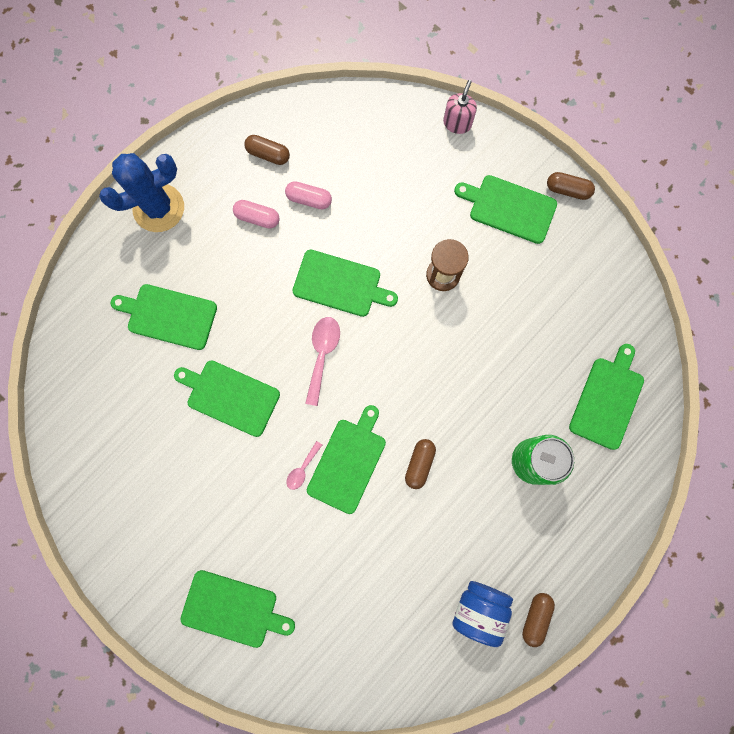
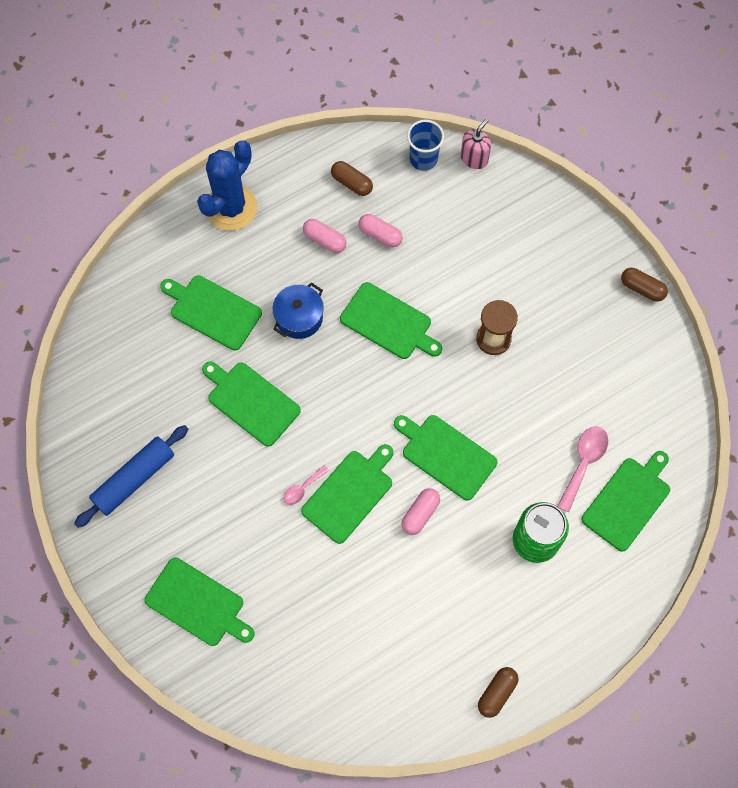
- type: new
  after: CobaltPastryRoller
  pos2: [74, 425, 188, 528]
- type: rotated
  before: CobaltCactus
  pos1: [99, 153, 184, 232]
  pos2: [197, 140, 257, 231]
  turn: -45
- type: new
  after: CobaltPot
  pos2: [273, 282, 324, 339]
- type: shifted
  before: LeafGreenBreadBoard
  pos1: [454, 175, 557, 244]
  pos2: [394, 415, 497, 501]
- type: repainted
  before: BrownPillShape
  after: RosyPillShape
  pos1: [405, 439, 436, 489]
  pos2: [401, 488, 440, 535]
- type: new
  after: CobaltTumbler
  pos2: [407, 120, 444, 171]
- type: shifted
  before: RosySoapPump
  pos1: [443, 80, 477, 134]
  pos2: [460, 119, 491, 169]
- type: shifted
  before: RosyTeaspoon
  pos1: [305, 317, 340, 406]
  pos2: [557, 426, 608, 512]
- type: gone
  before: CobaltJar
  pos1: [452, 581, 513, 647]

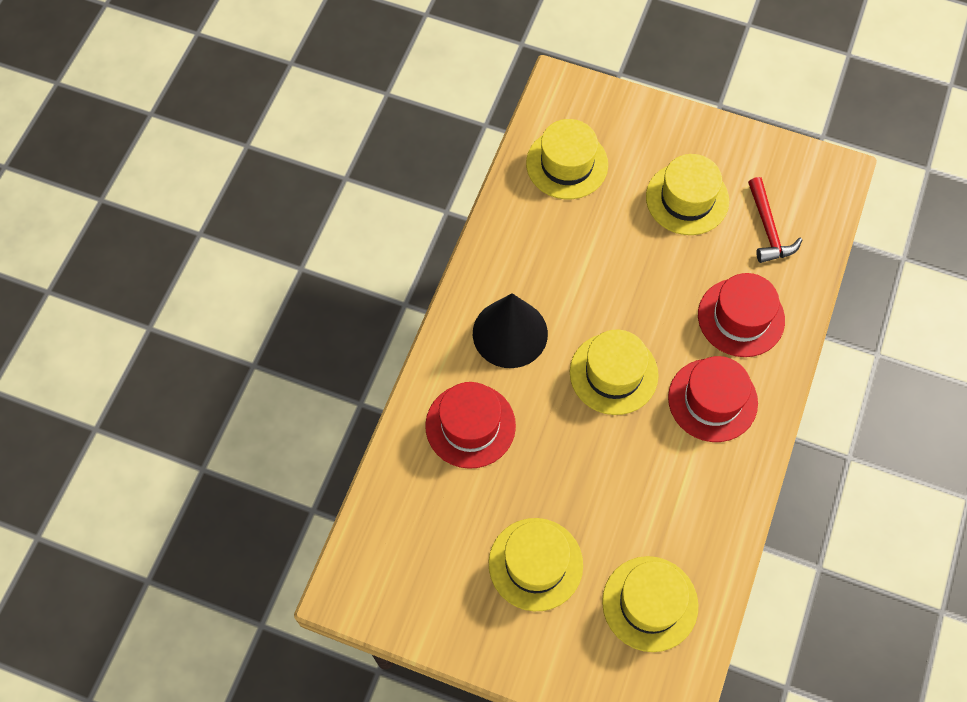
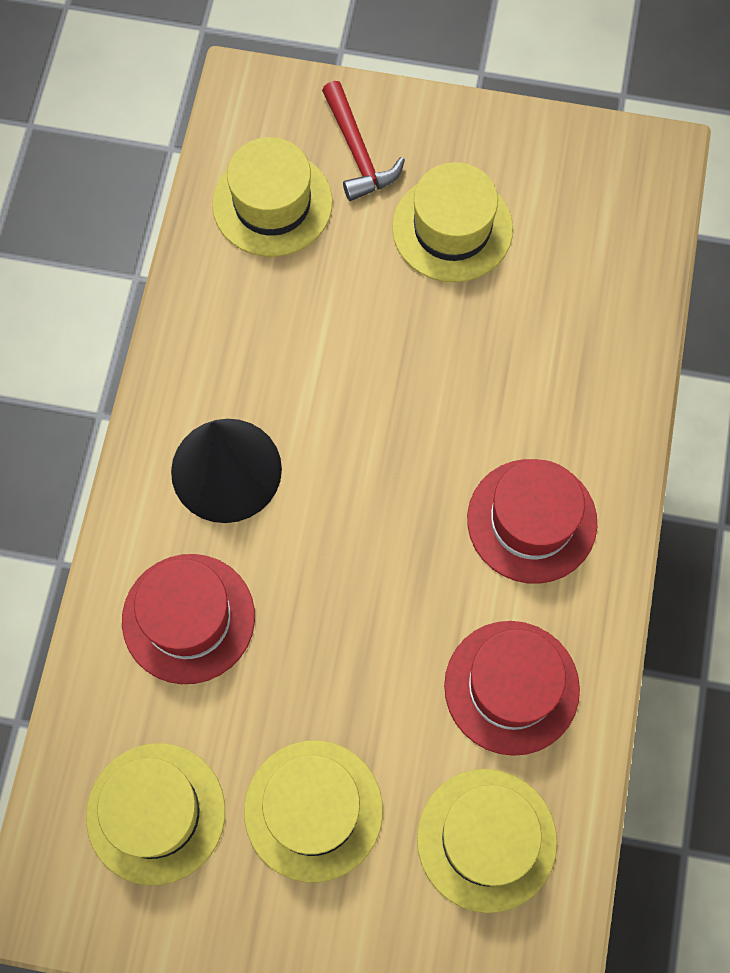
- type: shifted
  before: GoldenHat
  pos1: [570, 330, 659, 415]
  pos2: [86, 743, 225, 886]
- type: shifted
  before: ScarletClawHammer
  pos1: [748, 177, 802, 263]
  pos2: [322, 81, 405, 201]
- type: shifted
  before: ScarletHat
  pos1: [698, 273, 785, 357]
  pos2: [444, 621, 580, 756]

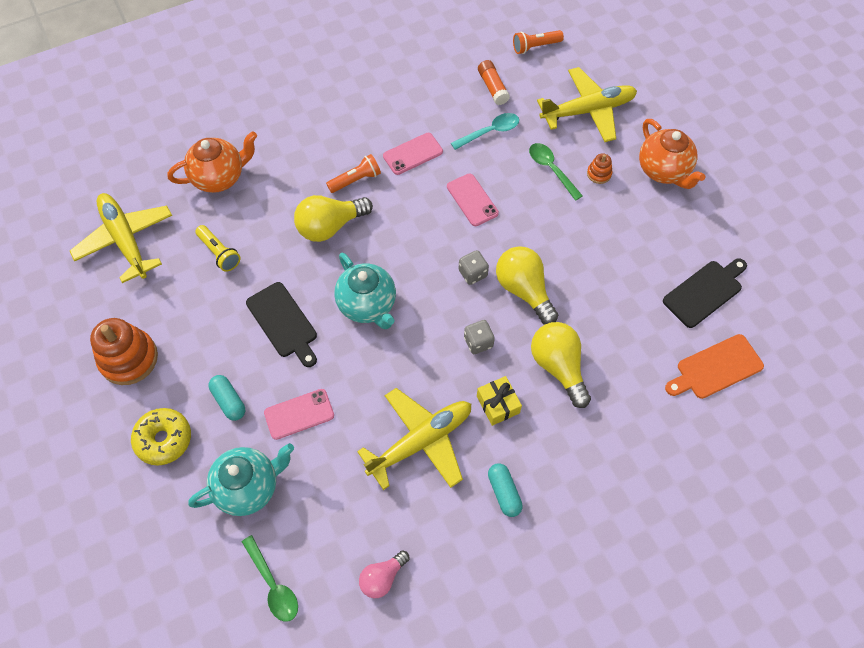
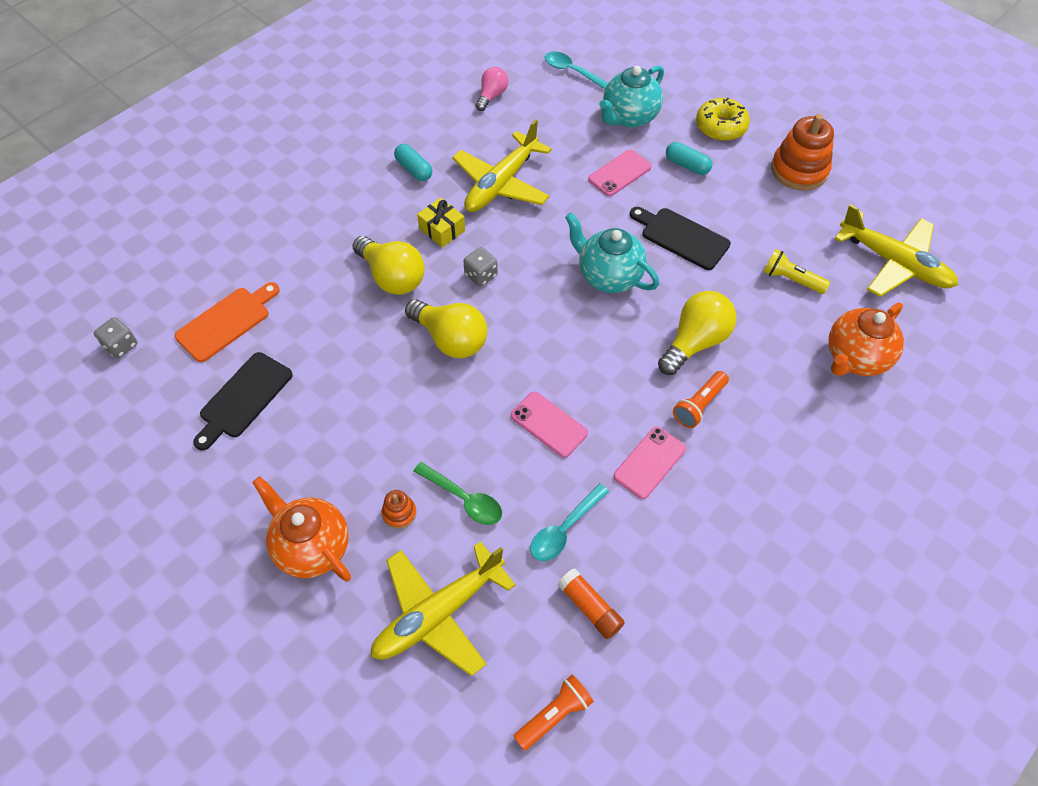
- type: shifted
  before: GrayDice
  pos1: [459, 250, 489, 285]
  pos2: [94, 317, 137, 359]
- type: repainted
  before: LeafGreenTeaspoon
  after: TurquoiseTeaspoon
  pos1: [242, 535, 298, 622]
  pos2: [545, 52, 608, 89]

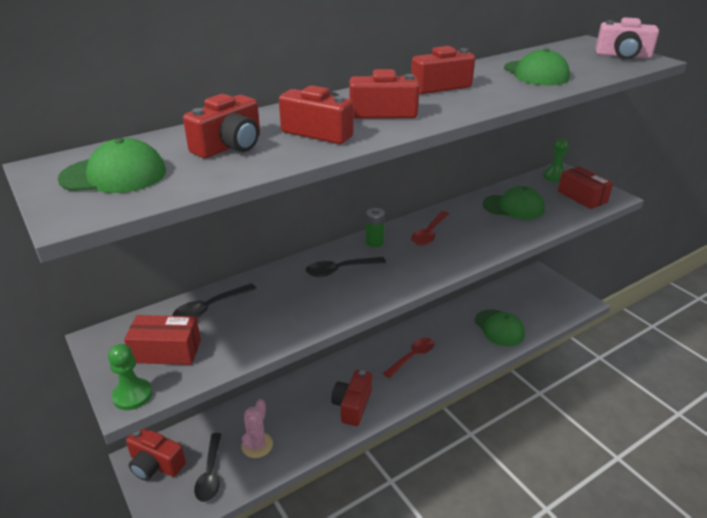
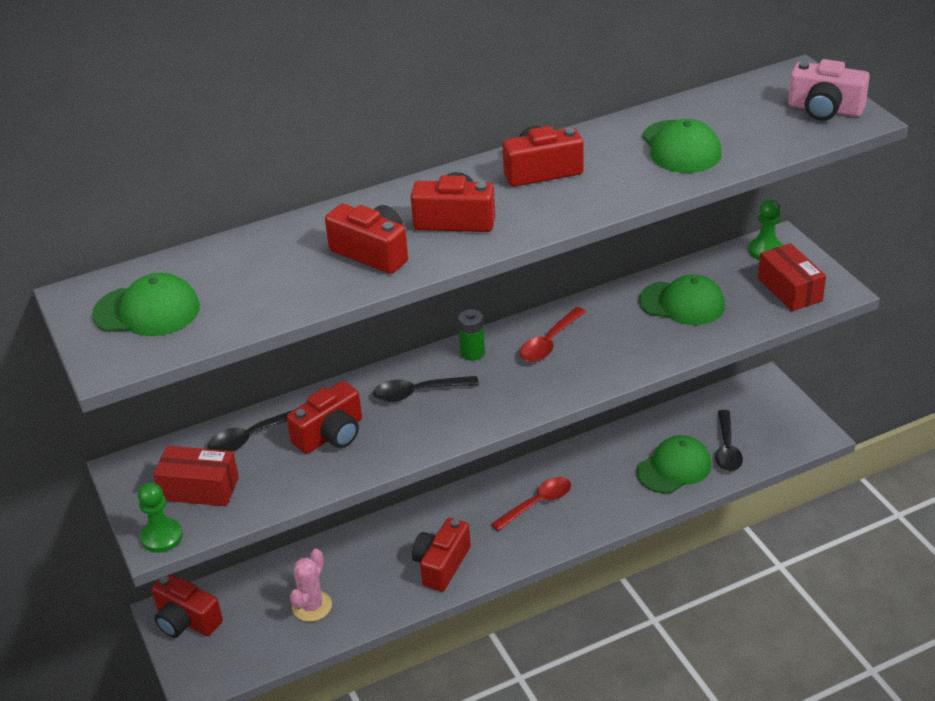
- type: shifted
  before: ScarletCompactCamera
  pos1: [183, 94, 260, 158]
  pos2: [287, 381, 362, 454]
- type: rotated
  before: LeafGreenPeakedCap
  pos1: [475, 309, 525, 346]
  pos2: [636, 435, 712, 493]
  turn: -105
- type: shifted
  before: BlackTeaspoon
  pos1: [194, 433, 221, 502]
  pos2: [715, 410, 743, 471]

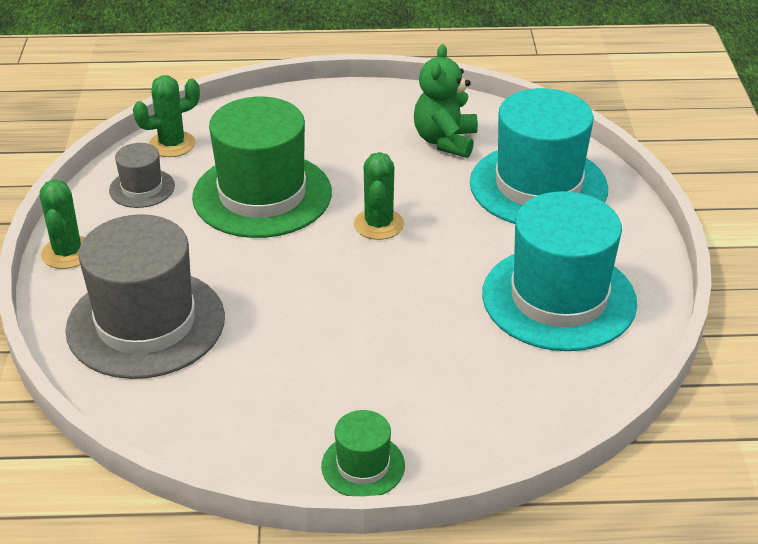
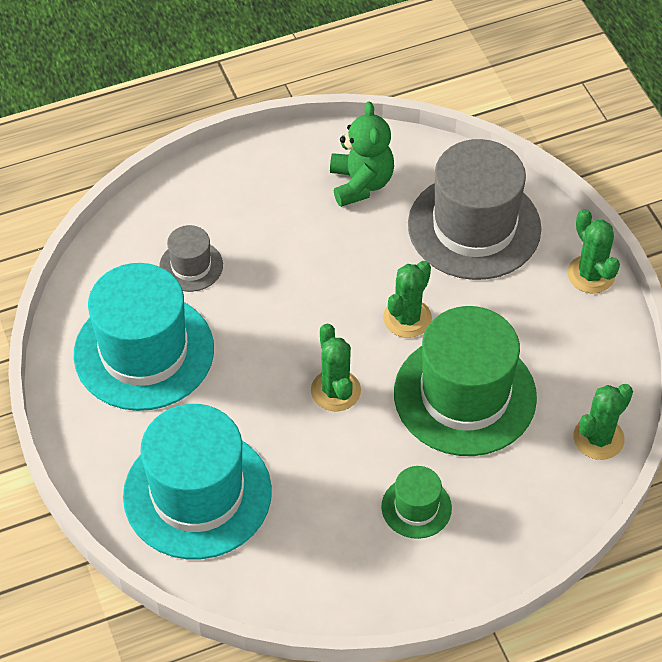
- type: shifted
  before: GrayHat
  pos1: [109, 143, 175, 208]
  pos2: [159, 225, 223, 292]
- type: shifted
  before: LeafGreenStuffedBear
  pos1: [414, 44, 478, 158]
  pos2: [330, 101, 394, 207]
- type: shifted
  before: LeafGreenHat
  pos1: [321, 410, 405, 496]
  pos2: [381, 466, 452, 539]
- type: new
  after: LeafGreenCactus
  pos2: [383, 261, 432, 338]

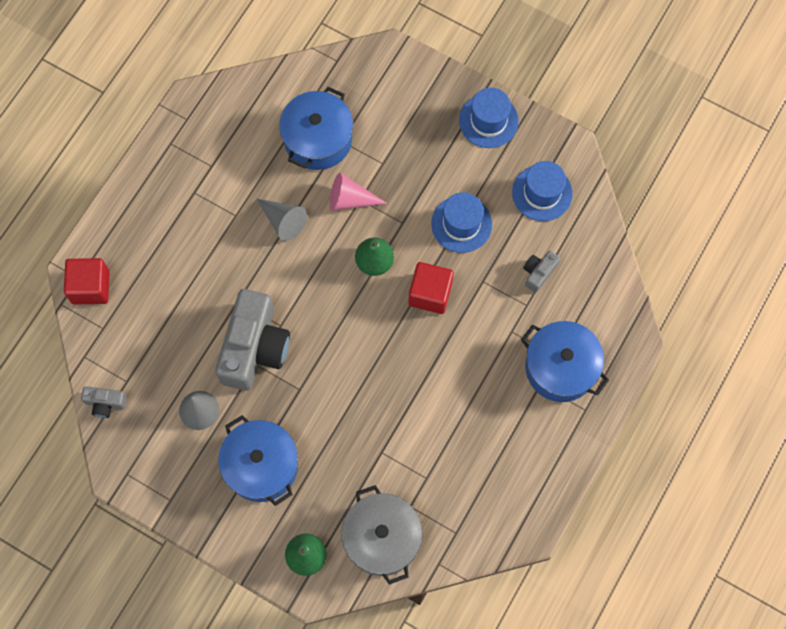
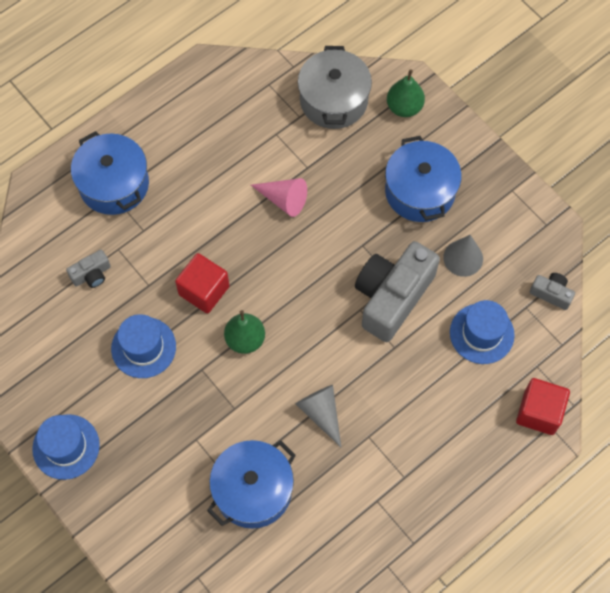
- type: shifted
  before: RosyCone
  pos1: [330, 173, 387, 210]
  pos2: [251, 178, 307, 217]
- type: shifted
  before: CobaltHat
  pos1: [512, 161, 573, 221]
  pos2: [450, 300, 515, 364]

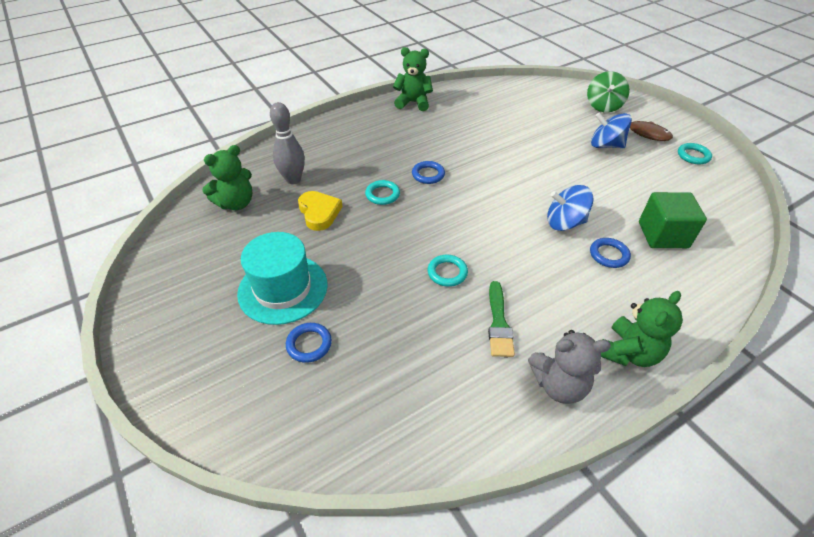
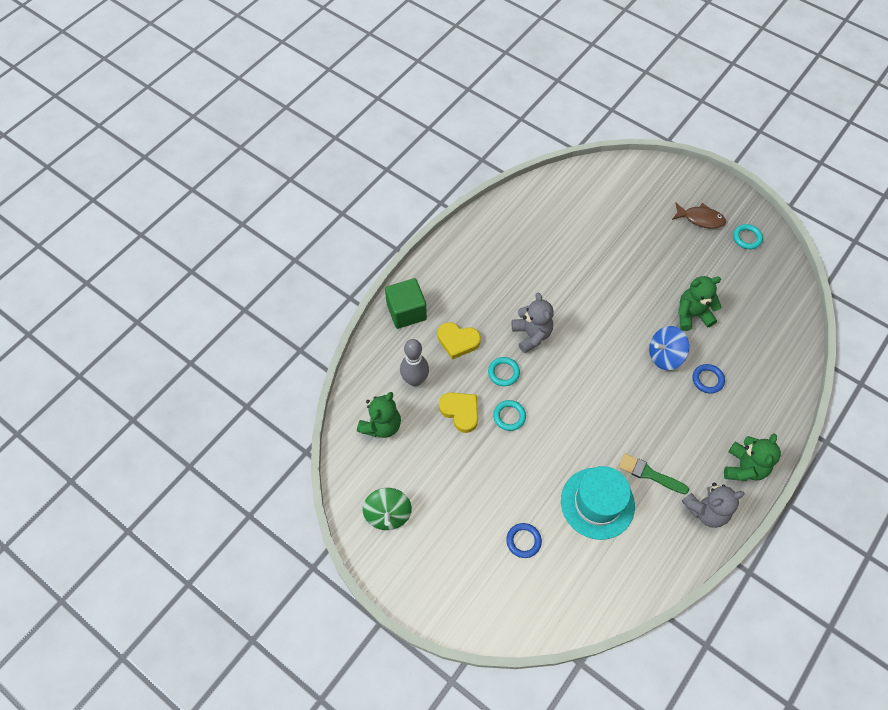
- type: shifted
  before: LeafGreenWhirligig
  pos1: [587, 71, 630, 112]
  pos2: [363, 488, 412, 530]
- type: shifted
  before: LeafGreenSolidCube
  pos1: [639, 192, 707, 248]
  pos2: [385, 278, 427, 329]
- type: new
  after: GoldenHeart
  pos2: [438, 322, 481, 360]
- type: shifted
  before: TurquoiseHoop
  pos1: [428, 255, 468, 287]
  pos2: [493, 400, 526, 431]
- type: swapped
  before: CobaltHoop
  after: GrayStuffedBear
  pos1: [412, 161, 445, 184]
  pos2: [512, 293, 554, 353]
- type: shifted
  before: TurquoiseHat
  pos1: [237, 232, 328, 325]
  pos2: [561, 466, 635, 540]
- type: rotated
  before: LeafGreenPaintBrush
  pos1: [488, 281, 515, 357]
  pos2: [618, 453, 689, 494]
  turn: 135
- type: shifted
  before: LeafGreenStuffedBear
  pos1: [393, 47, 433, 111]
  pos2: [678, 276, 721, 331]
- type: gone
  before: CobaltWhirligig
  pos1: [591, 112, 632, 148]

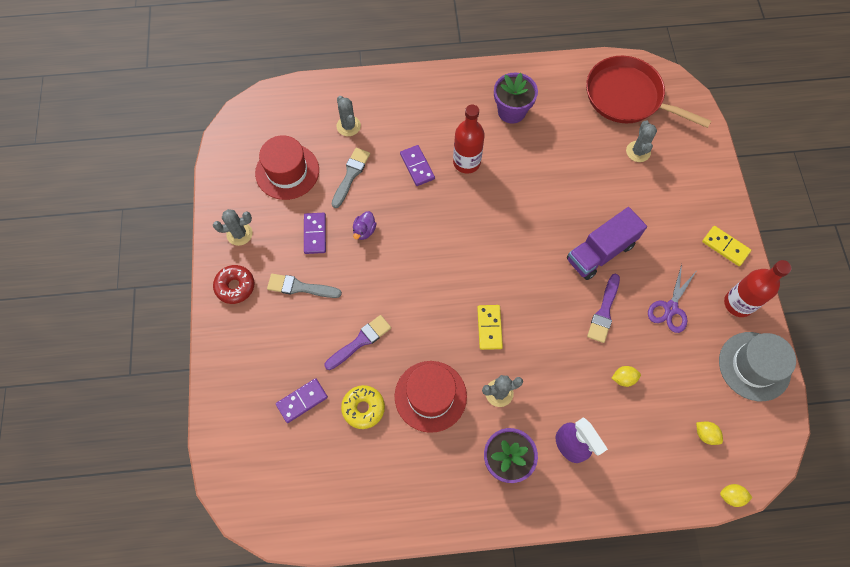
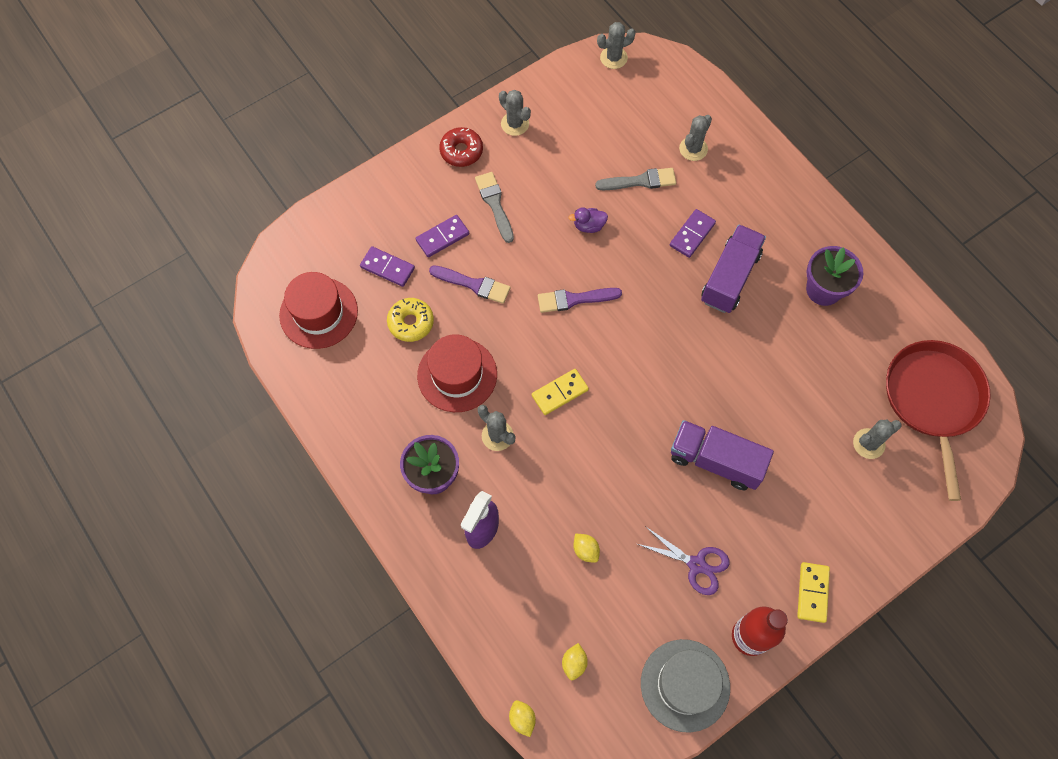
- type: shifted
  before: ScarletHat
  pos1: [255, 135, 319, 200]
  pos2: [279, 272, 358, 349]
- type: shifted
  before: VioletDomino
  pos1: [304, 213, 326, 254]
  pos2: [415, 215, 469, 257]
- type: shifted
  before: VioletPaintBrush
  pos1: [587, 274, 620, 343]
  pos2: [538, 288, 622, 313]
- type: new
  after: GrayCactus
  pos2: [597, 22, 636, 69]
- type: rotated
  before: VioletPairOfScissors
  pos1: [648, 264, 696, 333]
  pos2: [637, 526, 730, 595]
  turn: -150
- type: swapped
  before: ScarletBottle
  after: VioletTruck
  pos1: [453, 105, 485, 174]
  pos2: [701, 225, 766, 313]

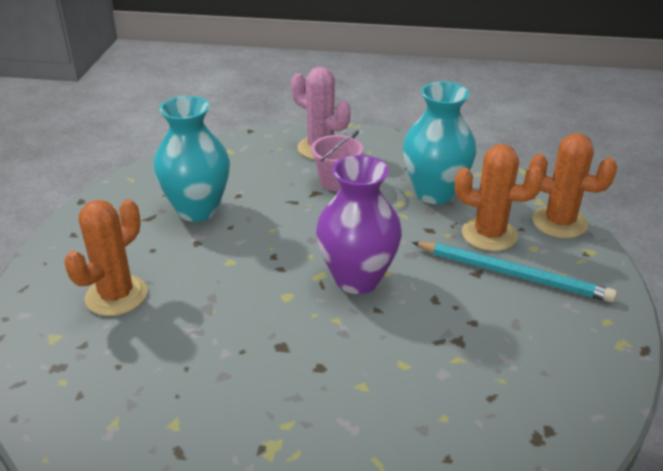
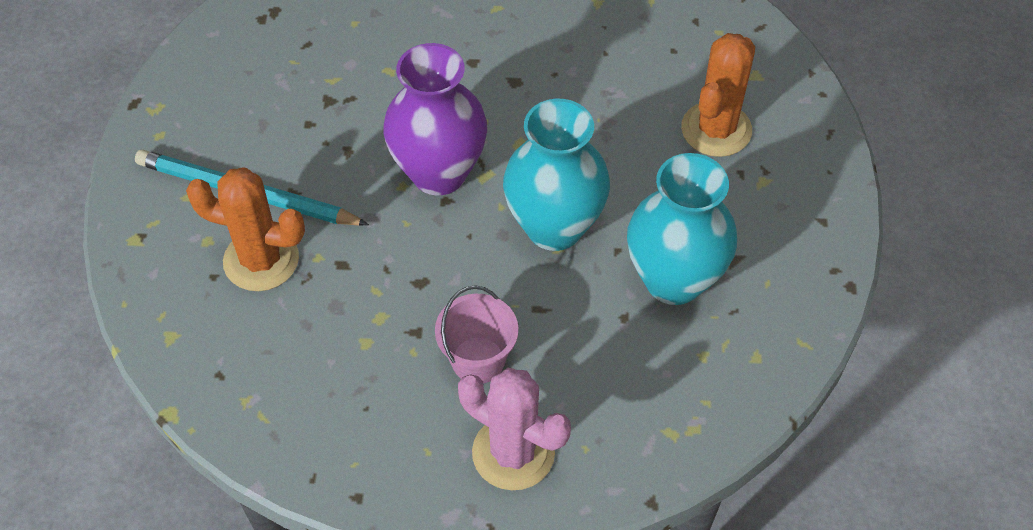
- type: shifted
  before: TurquoiseFlowerVase
  pos1: [403, 82, 476, 204]
  pos2: [503, 99, 610, 251]
- type: gone
  before: OrangeColouredCactus
  pos1: [529, 133, 618, 238]

